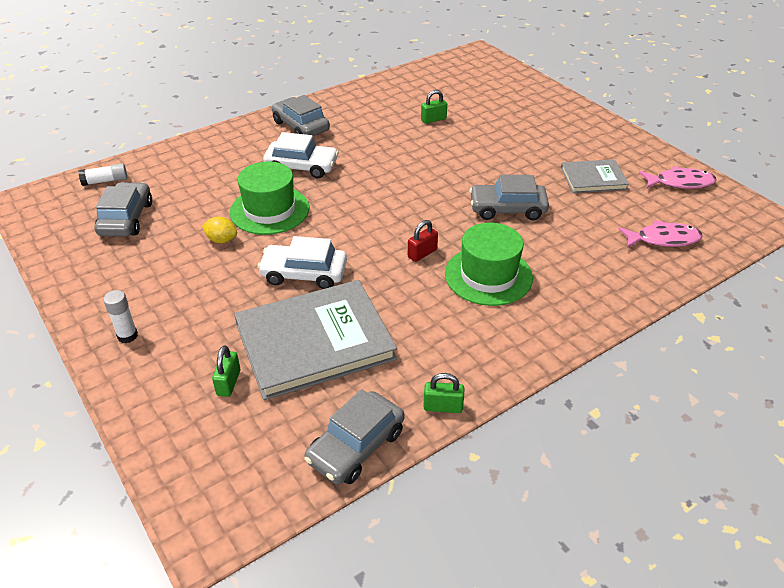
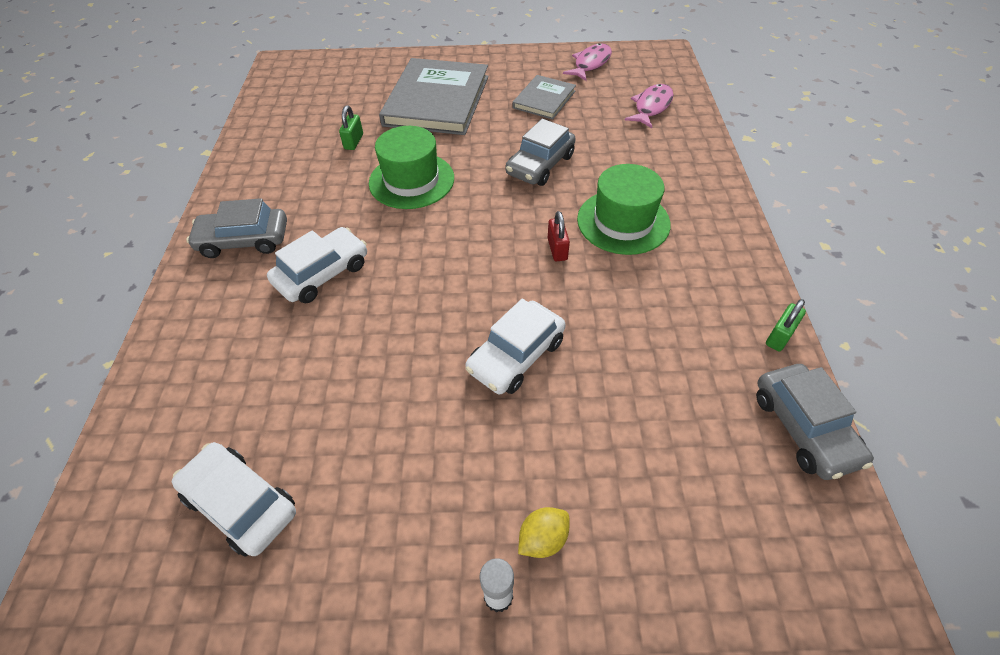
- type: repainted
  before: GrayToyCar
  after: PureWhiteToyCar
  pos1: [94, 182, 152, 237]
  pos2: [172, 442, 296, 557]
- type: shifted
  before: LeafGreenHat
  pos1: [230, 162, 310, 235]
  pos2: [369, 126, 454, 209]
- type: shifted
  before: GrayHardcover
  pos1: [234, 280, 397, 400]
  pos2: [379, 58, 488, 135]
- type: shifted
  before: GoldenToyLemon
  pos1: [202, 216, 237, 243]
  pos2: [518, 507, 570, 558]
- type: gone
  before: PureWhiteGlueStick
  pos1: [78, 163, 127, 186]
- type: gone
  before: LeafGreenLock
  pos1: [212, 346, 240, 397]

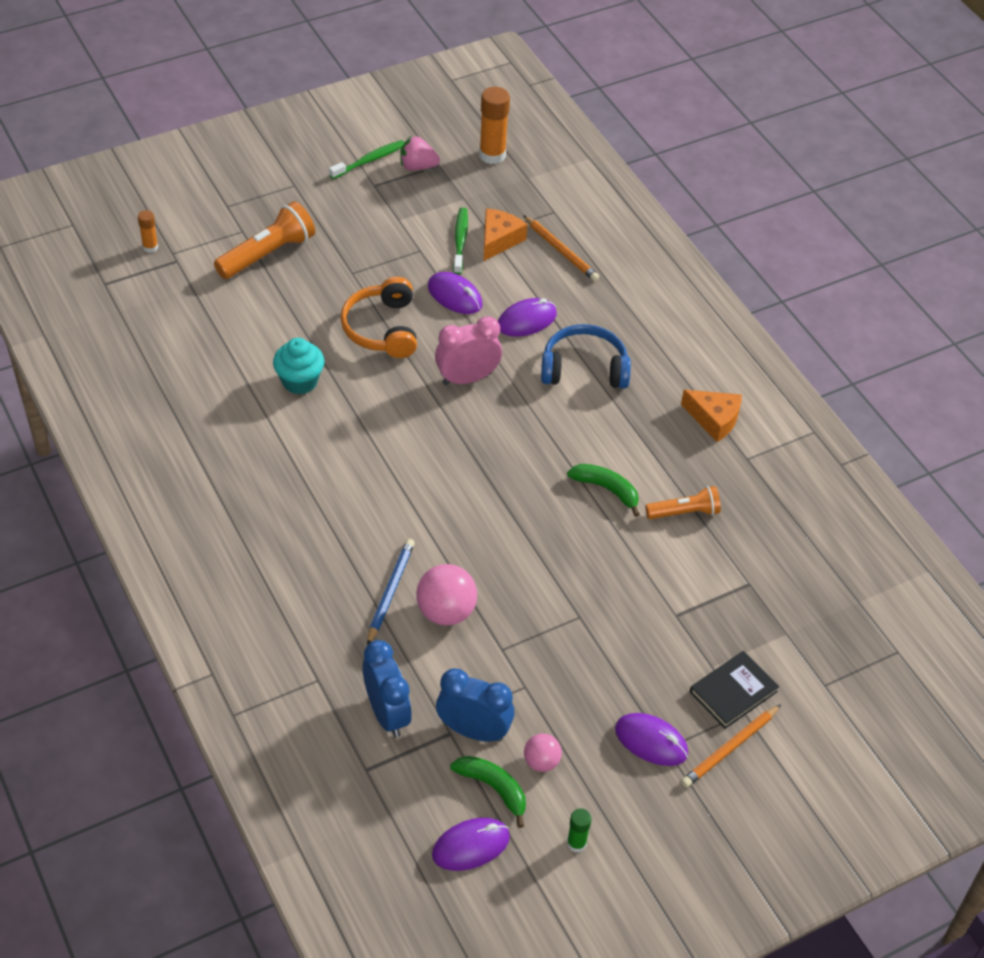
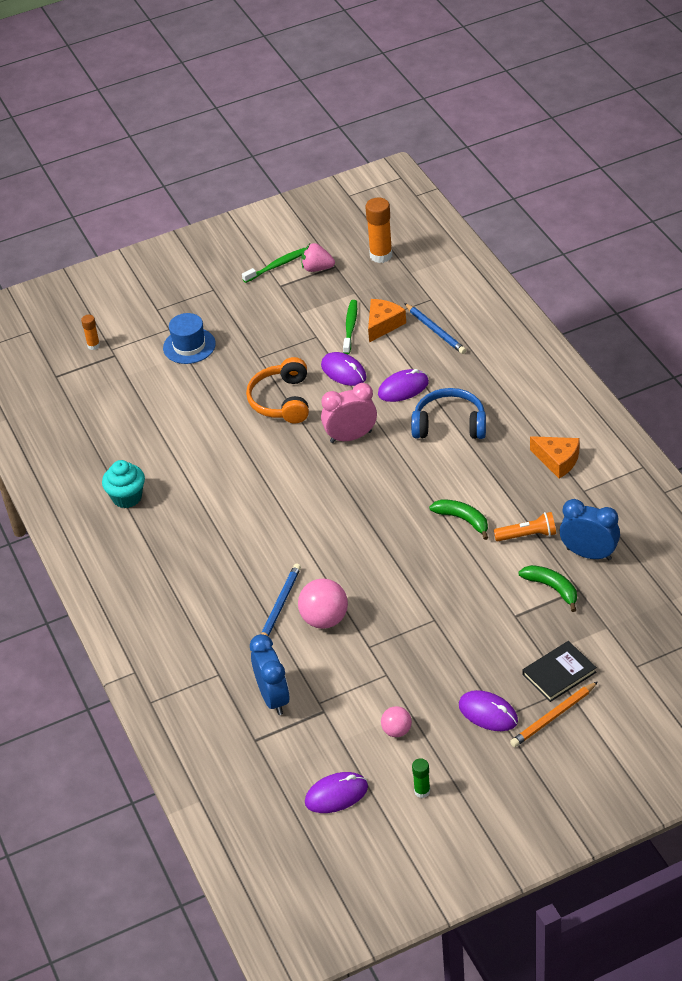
- type: shifted
  before: TurquoiseCupcake
  pos1: [273, 338, 324, 394]
  pos2: [102, 460, 145, 508]
- type: swapped
  before: OrangeColouredPocketTorch
  after: CobaltHat
  pos1: [214, 201, 315, 279]
  pos2: [163, 313, 216, 364]
- type: repainted
  before: OrangeColouredPencil
  after: CobaltPencil
  pos1: [523, 215, 599, 281]
  pos2: [404, 303, 466, 354]
- type: shifted
  before: LeafGreenToyBanana
  pos1: [450, 756, 526, 828]
  pos2: [518, 565, 577, 612]
- type: shifted
  before: CobaltBedsideClock
  pos1: [436, 668, 515, 742]
  pos2: [560, 499, 620, 560]

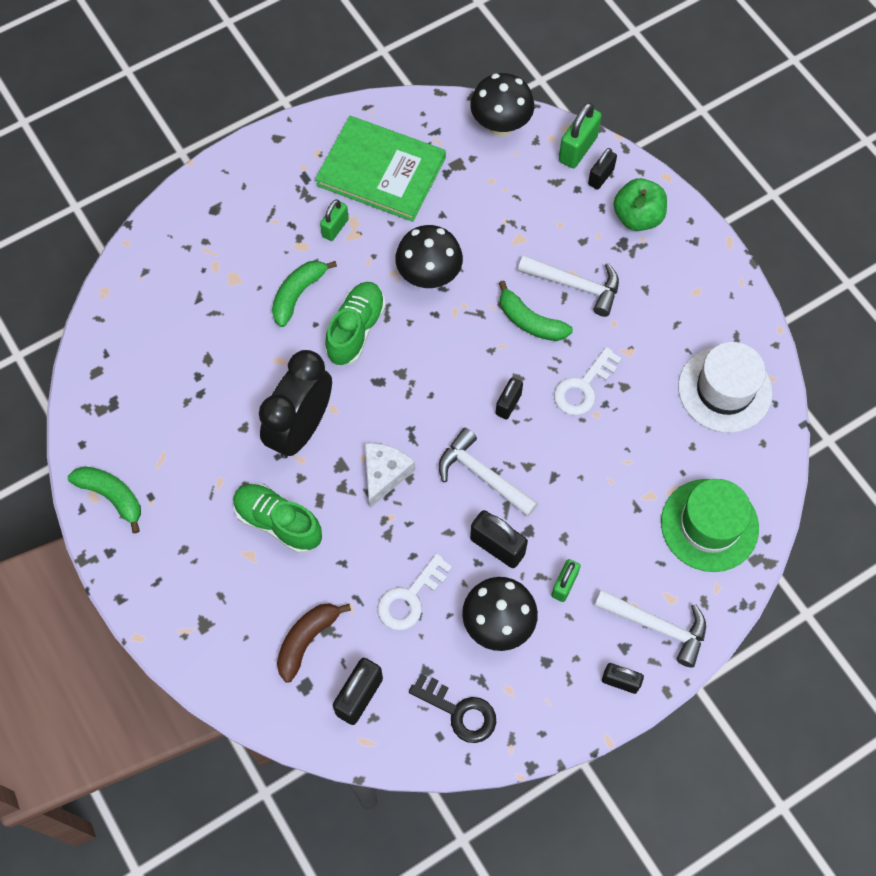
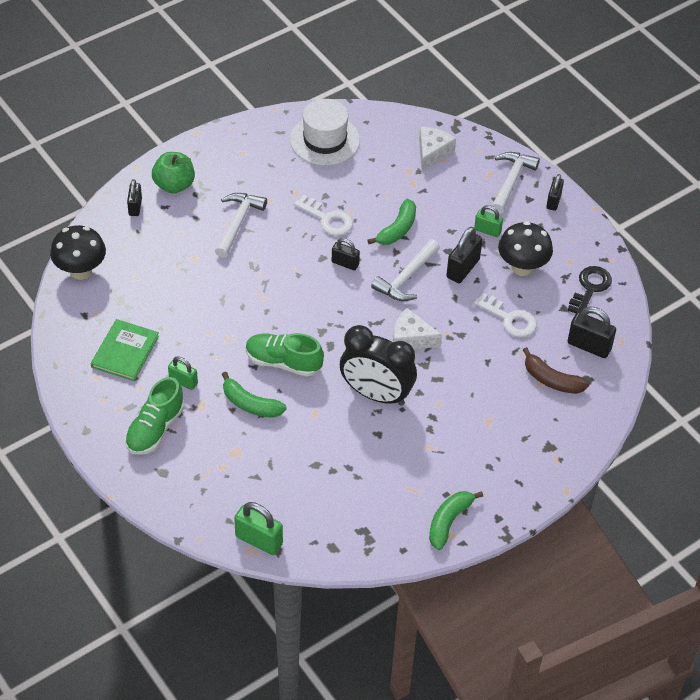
- type: scaled
  before: LeafGreenHardcover
  pos1: [315, 116, 446, 222]
  pos2: [91, 319, 159, 381]
  scale: 0.64
- type: shifted
  before: LeafGreenShoe
  pos1: [233, 484, 322, 554]
  pos2: [125, 377, 184, 455]
- type: rotated
  before: BlackLock
  pos1: [588, 148, 617, 190]
  pos2: [127, 179, 142, 216]
  turn: 60
- type: shifted
  before: LeafGreenLock
  pos1: [559, 102, 602, 168]
  pos2: [234, 502, 283, 555]
- type: shifted
  before: LeafGreenToyBanana
  pos1: [499, 280, 573, 341]
  pos2: [367, 198, 416, 245]
- type: swapped
  before: LeafGreenHat
  after: PureWhiteCheese
  pos1: [661, 479, 759, 572]
  pos2: [419, 127, 456, 171]
- type: gone
  before: BlackFungus
  pos1: [395, 225, 463, 288]

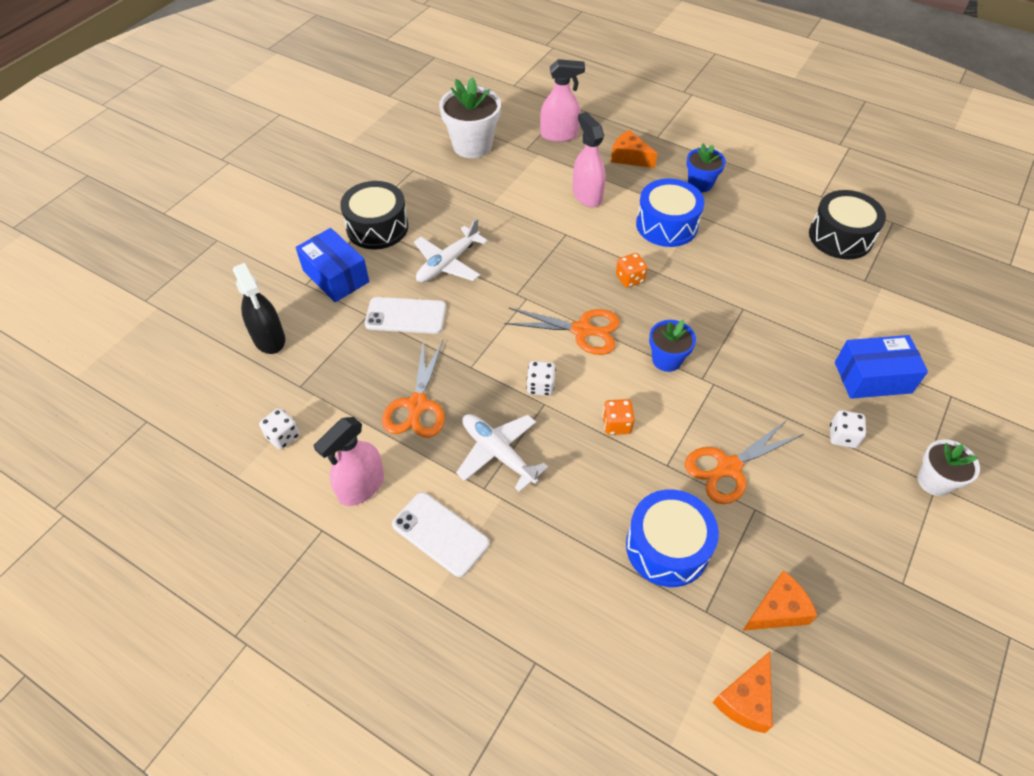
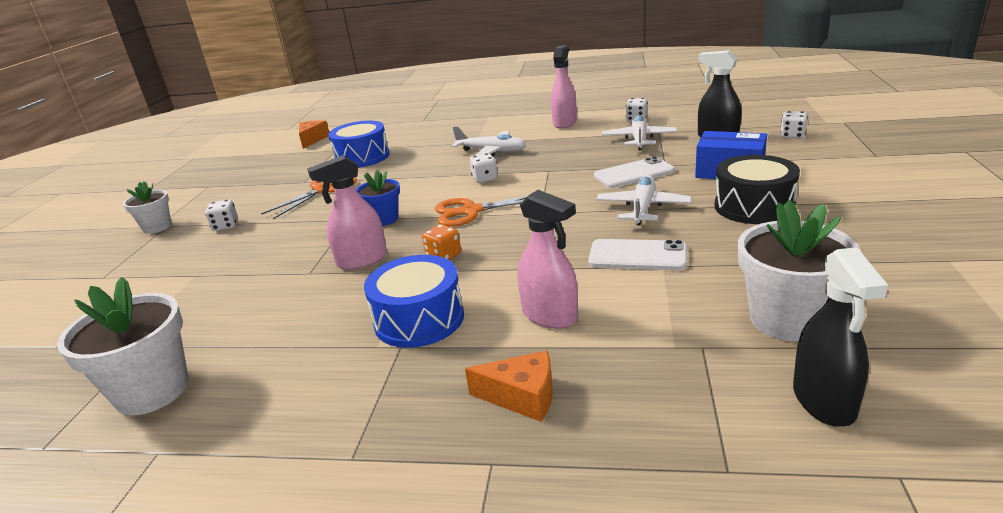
- type: swapped
  before: BlackToyDrum
  after: PureWhiteFlowerPot
  pos1: [809, 190, 886, 259]
  pos2: [57, 277, 189, 415]
- type: shifted
  before: RosySprayCleaner
  pos1: [540, 59, 585, 142]
  pos2: [307, 155, 387, 270]
- type: shifted
  before: PureWhitePhone
  pos1: [392, 492, 489, 577]
  pos2: [588, 239, 687, 270]
- type: new
  after: PureWhitePlane
  pos2: [602, 115, 678, 150]
- type: new
  after: PureWhiteDice
  pos2: [780, 111, 808, 139]
- type: new
  after: BlackSprayCleaner
  pos2: [793, 247, 888, 427]
- type: gone
  before: OrangeColouredPairOfScissors
  pos1: [382, 338, 445, 438]
- type: gone
  before: OrangeColouredDice
  pos1: [602, 399, 635, 435]
- type: gone
  before: CobaltFlowerPot
  pos1: [686, 143, 726, 192]
- type: gone
  before: OrangeColouredCheese
  pos1: [742, 570, 818, 631]
- type: gone
  before: CobaltBox
  pos1: [835, 335, 928, 399]

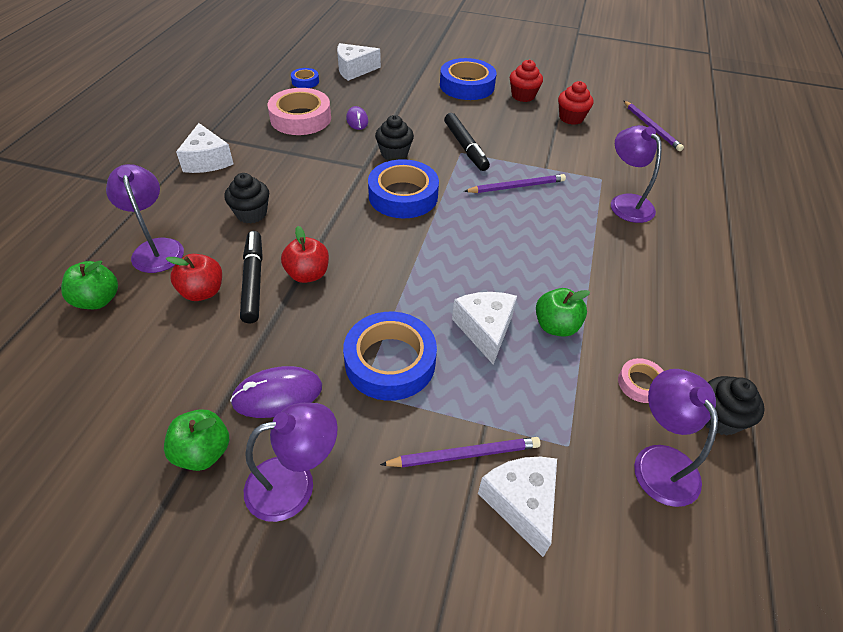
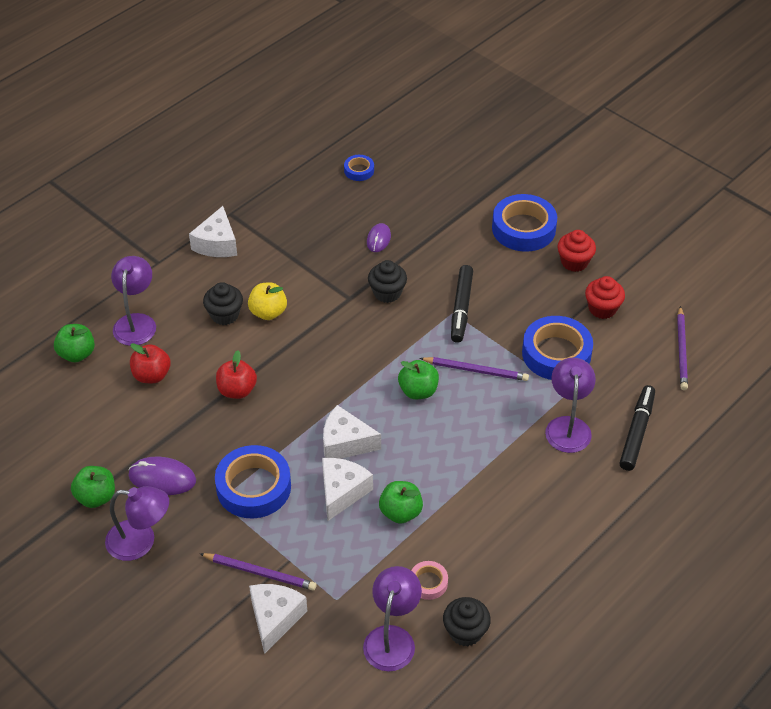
- type: new
  after: GoldenApple
  pos2: [248, 282, 287, 320]
- type: shifted
  before: PureWhiteCheese
  pos1: [337, 43, 381, 81]
  pos2: [323, 405, 381, 459]
- type: new
  after: LeafGreenApple
  pos2: [398, 360, 439, 399]
- type: shifted
  before: CobaltRollOfTape
  pos1: [368, 159, 439, 218]
  pos2: [522, 316, 593, 380]
- type: shifted
  before: BlackFeltPen
  pos1: [240, 231, 263, 323]
  pos2: [620, 385, 655, 471]
- type: gone
  before: RosyRollOfTape
  pos1: [268, 88, 331, 135]

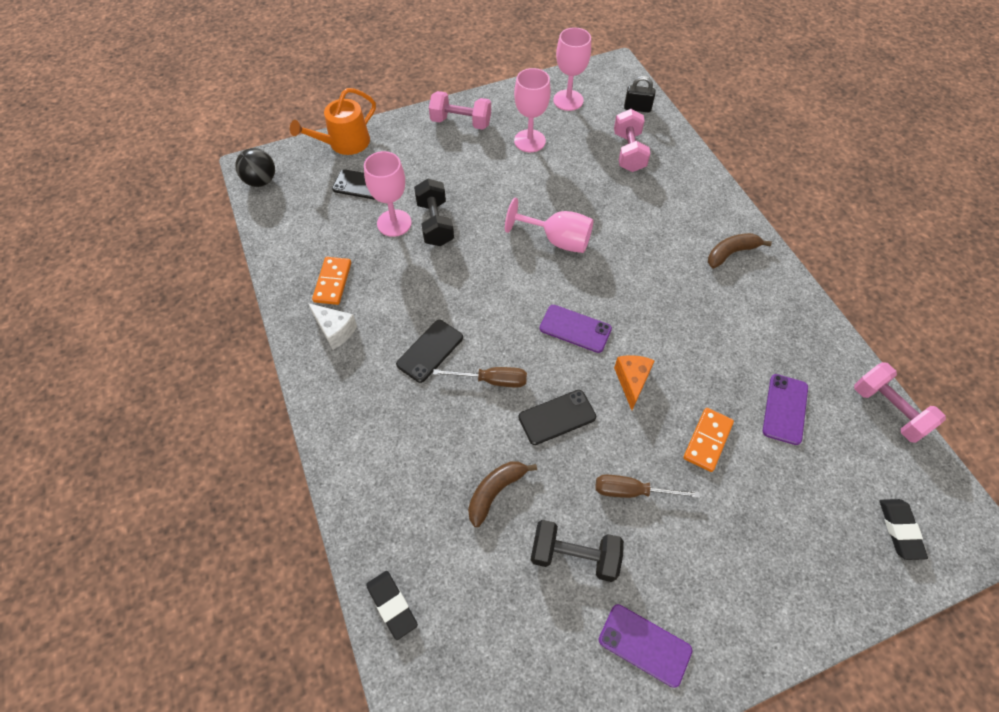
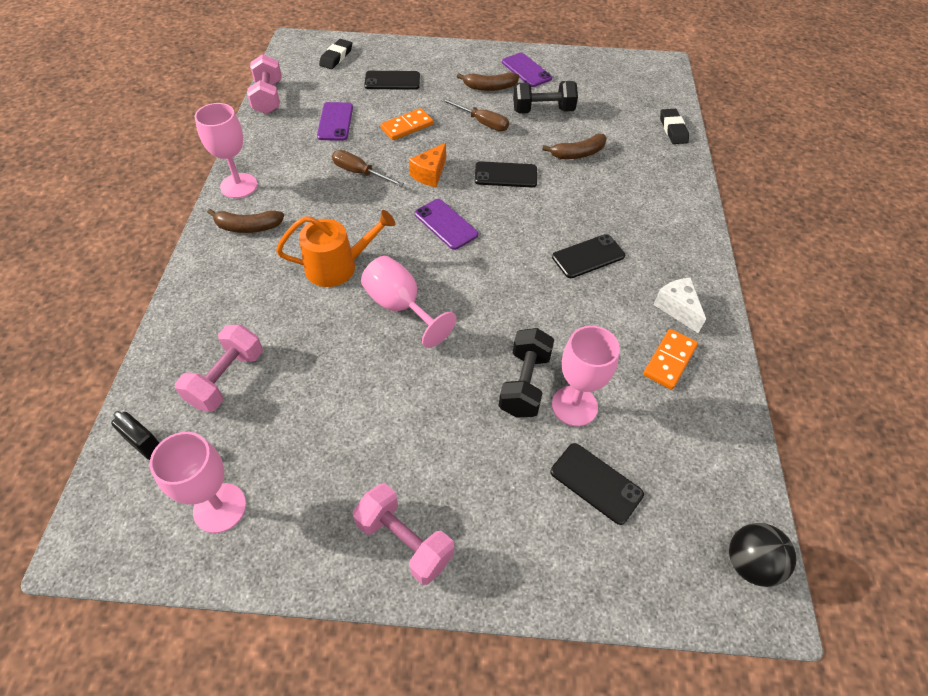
- type: shifted
  before: RosyWineGlass
  pos1: [514, 68, 551, 152]
  pos2: [195, 103, 257, 198]
- type: shifted
  before: OrangeColouredWateringPot
  pos1: [290, 88, 376, 155]
  pos2: [276, 210, 395, 287]
- type: rotated
  before: VioletPhone
  pos1: [763, 374, 808, 445]
  pos2: [317, 102, 353, 141]
  turn: -45
- type: shifted
  before: BrownHandScrewdriver
  pos1: [433, 367, 527, 387]
  pos2: [332, 150, 404, 187]
- type: new
  after: BlackPhone
  pos2: [364, 71, 420, 90]
- type: new
  after: BrownToyBanana
  pos2: [457, 72, 519, 91]
- type: rotated
  before: BlackDumbbell
  pos1: [531, 520, 624, 582]
  pos2: [513, 81, 578, 114]
  turn: -45

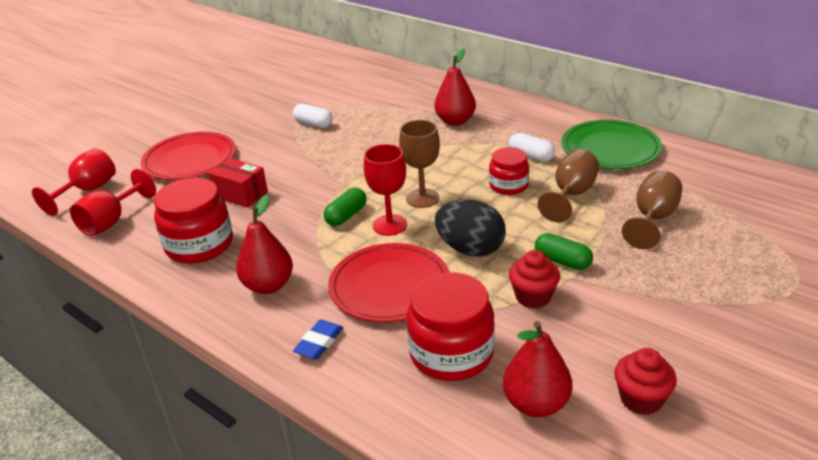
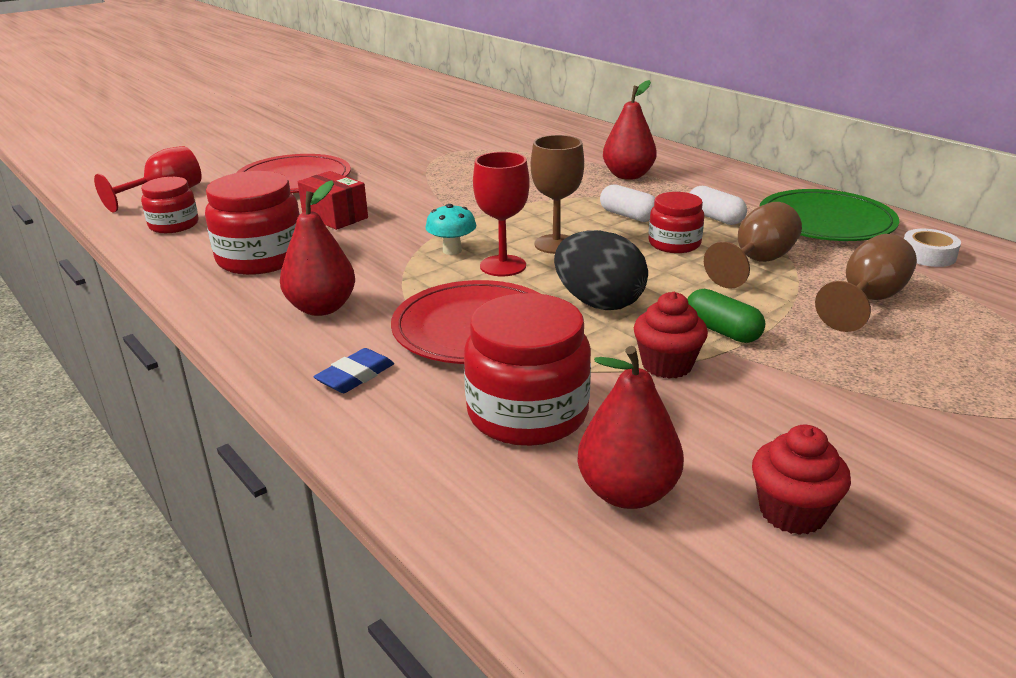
- type: swapped
  before: ScarletWineGlass
  after: ScarletJar
  pos1: [70, 169, 156, 236]
  pos2: [141, 177, 198, 233]
- type: swapped
  before: LeafGreenPillShape
  after: TurquoiseFungus
  pos1: [324, 188, 367, 226]
  pos2: [425, 204, 476, 255]
- type: shifted
  before: PureWhitePillShape
  pos1: [293, 104, 332, 128]
  pos2: [600, 184, 655, 222]
- type: new
  after: PureWhiteRollOfTape
  pos2: [904, 229, 961, 267]

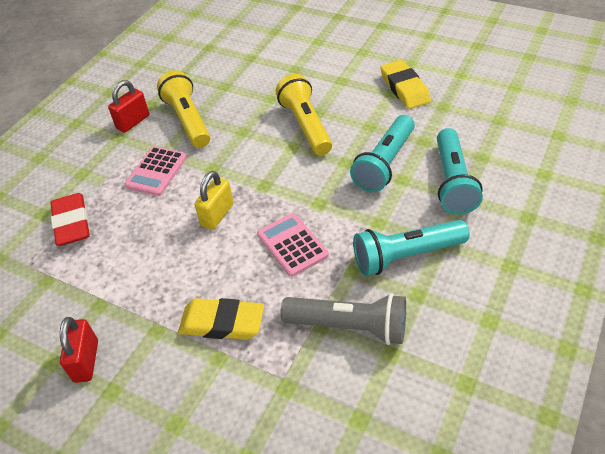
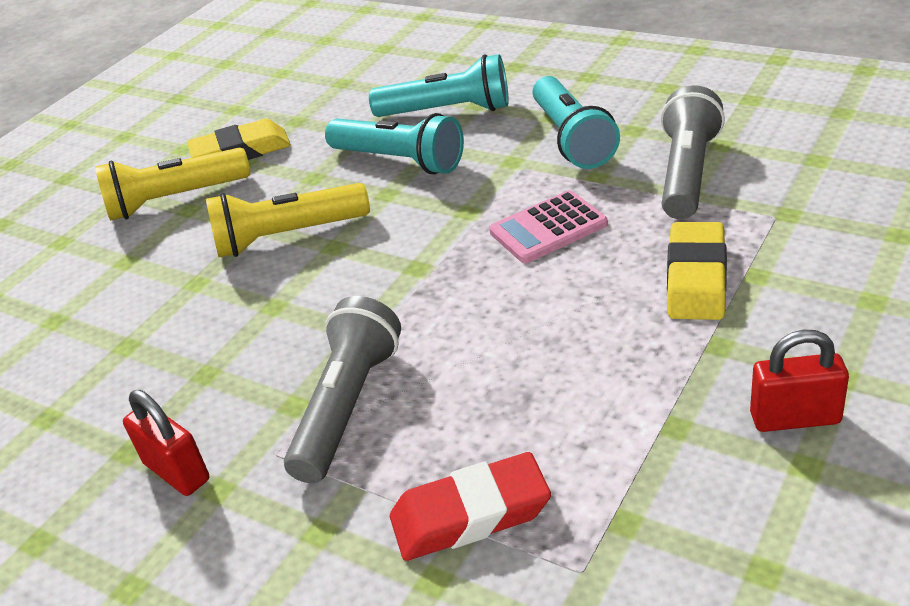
- type: shifted
  before: GoldenPocketTorch
  pos1: [157, 71, 210, 148]
  pos2: [95, 147, 251, 221]
- type: swapped
  before: RosyCalculator
  after: GrayPocketTorch
  pos1: [124, 146, 187, 196]
  pos2: [284, 296, 401, 483]
- type: gone
  before: GoldenLock
  pos1: [195, 171, 234, 230]

